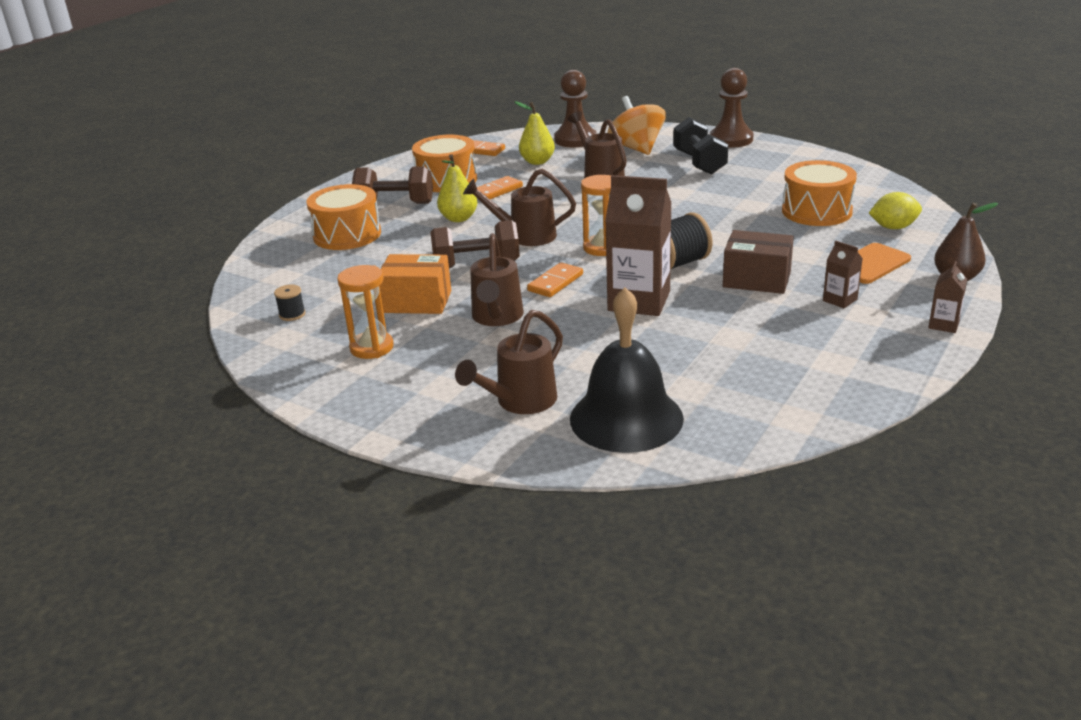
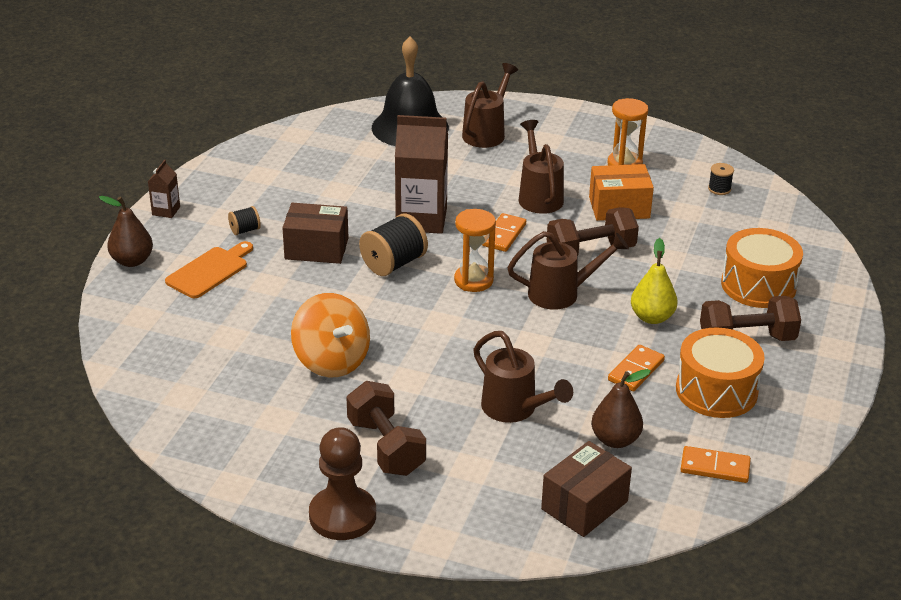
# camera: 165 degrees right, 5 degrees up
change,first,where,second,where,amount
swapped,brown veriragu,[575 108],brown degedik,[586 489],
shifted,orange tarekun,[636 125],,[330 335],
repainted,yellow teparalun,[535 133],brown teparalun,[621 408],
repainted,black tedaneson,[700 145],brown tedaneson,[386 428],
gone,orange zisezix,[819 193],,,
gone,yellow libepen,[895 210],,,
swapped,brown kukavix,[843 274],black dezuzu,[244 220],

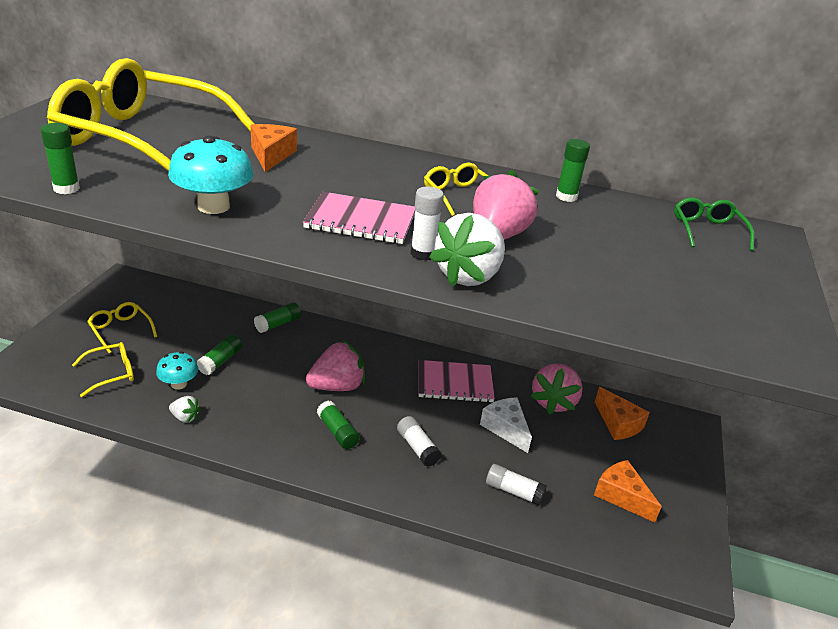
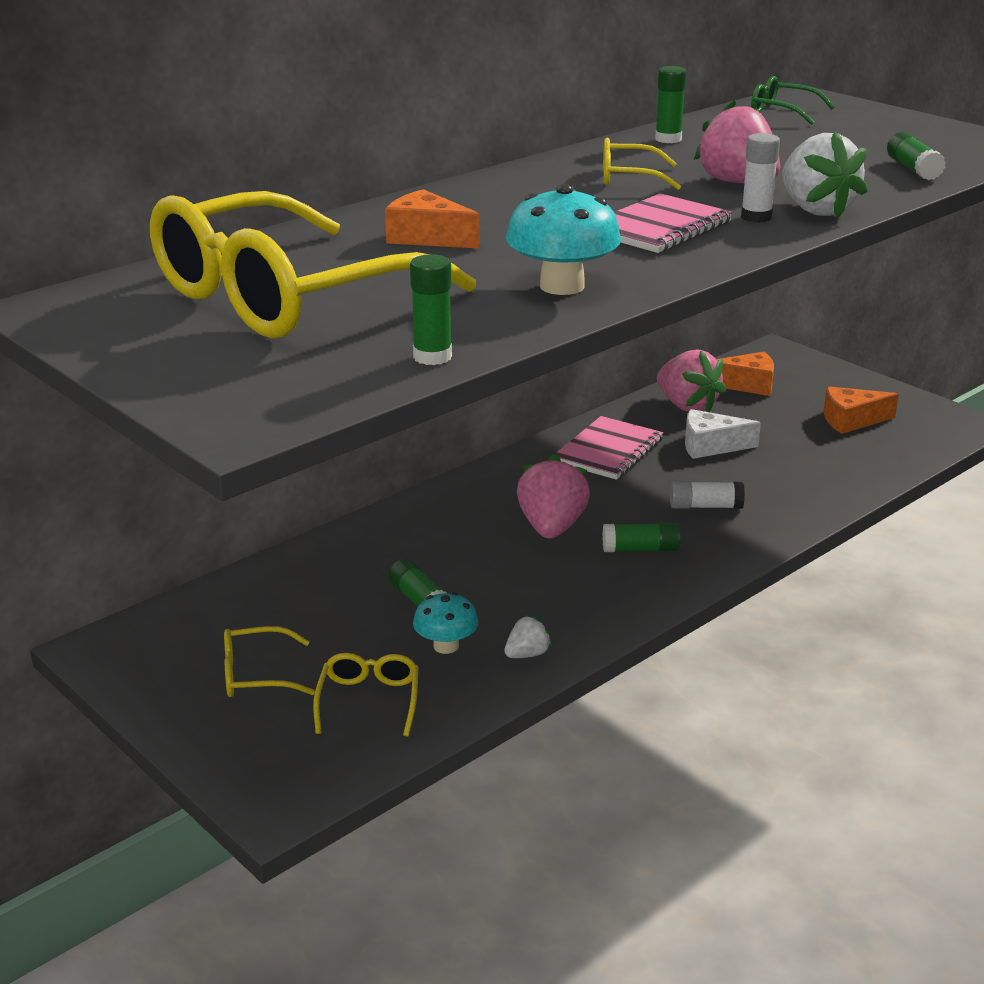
# camera: 55 degrees left, 5 degrees down
change,first,where,second,where,amount
shifted,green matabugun,[277 317],,[916 156],
gone,white matabugun,[516 485],,,

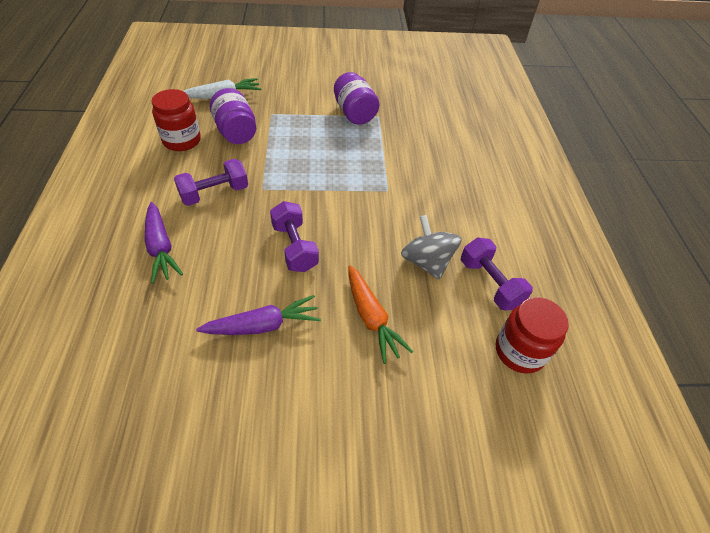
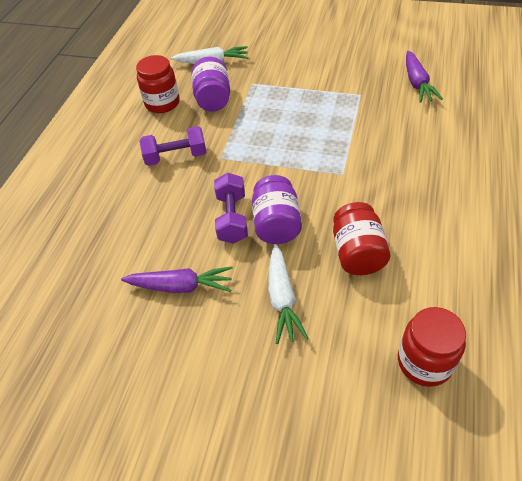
# camera: 25 degrees right, 0 degrees up
change,first,where,second,where,amount
shifted,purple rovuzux,[356 98],,[277 209],
shifted,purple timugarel,[163 243],,[424 77],
swapped,grey tarekun,[431 247],red rovuzux,[361 238],
gone,purple tedaneson,[497 274],,,
repainted,orange timugarel,[380 314],white timugarel,[288 294],

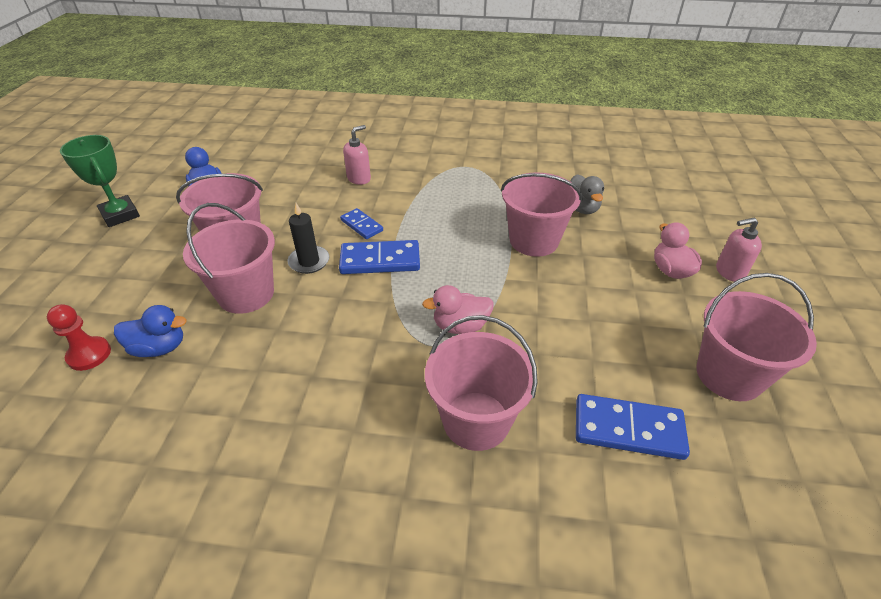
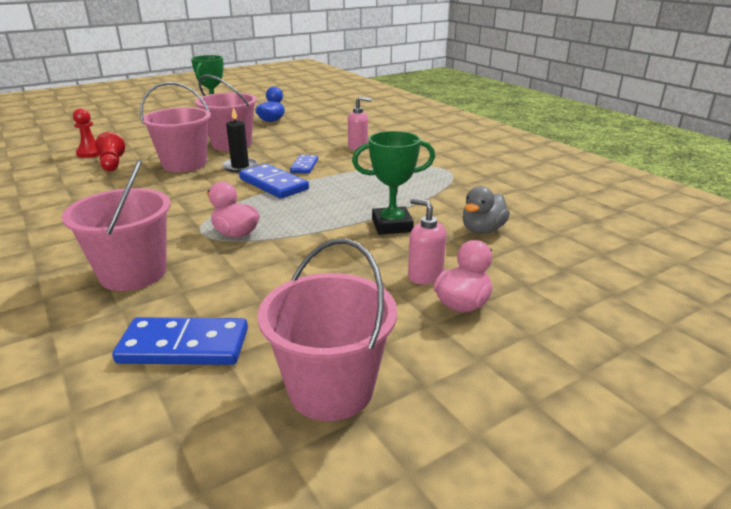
# camera: 50 degrees right, 15 degrees down
change,first,where,second,where,amount
swapped,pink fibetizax,[541 214],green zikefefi,[393 183],
shifted,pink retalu,[739 249],,[427 241],
swapped,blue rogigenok,[150 331],red veriragu,[110 151],
rotated,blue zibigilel,[633 427],,[180 341],60 degrees counterclockwise

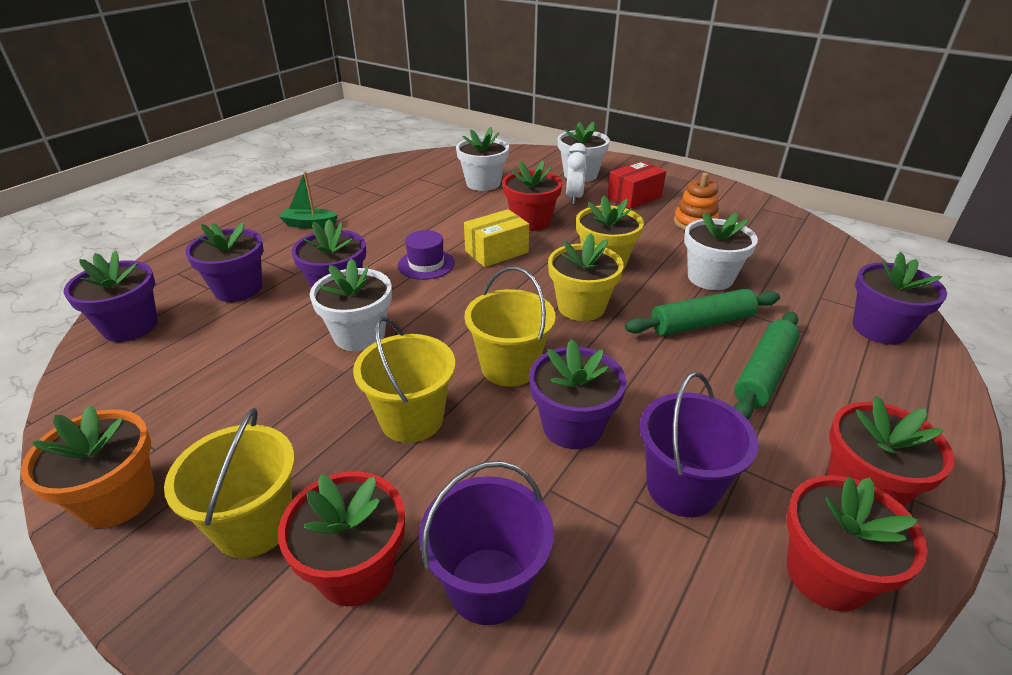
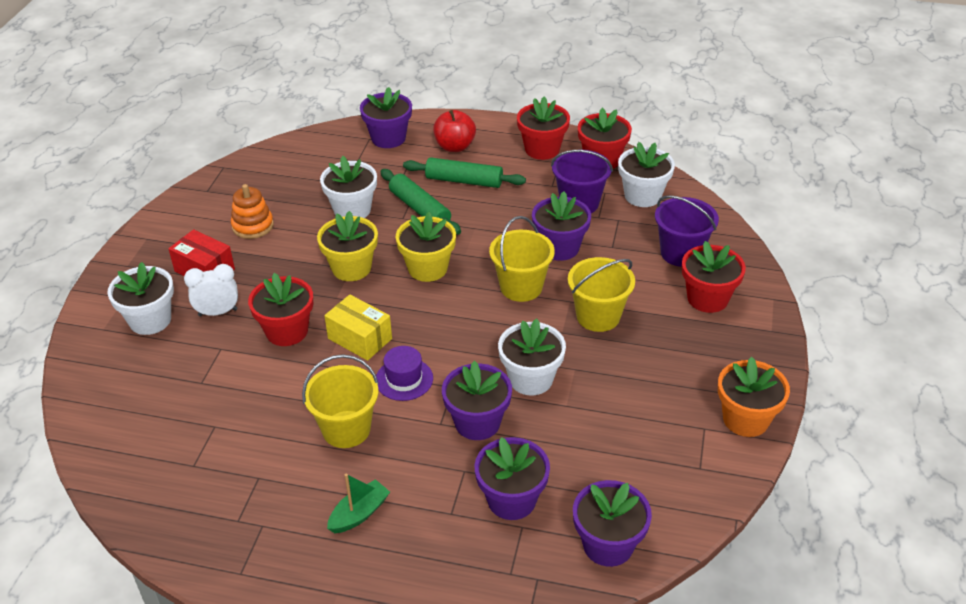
# camera: 110 degrees left, 5 degrees up
change,first,where,second,where,amount
shifted,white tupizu,[482 159],,[646 174],
rotated,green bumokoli,[308 200],,[358 503],120 degrees counterclockwise
shifted,yellow fibetizax,[229 483],,[340 401],
new,,,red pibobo,[454 131],

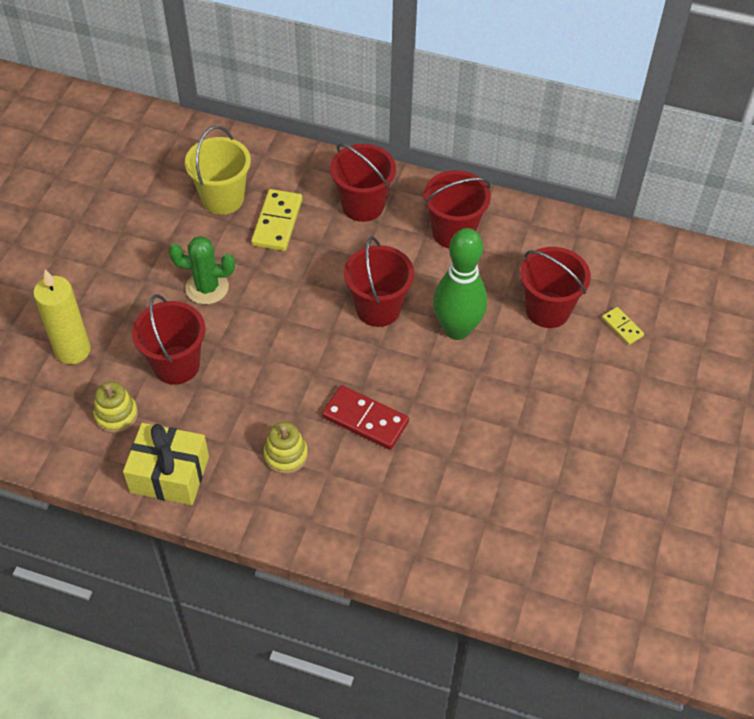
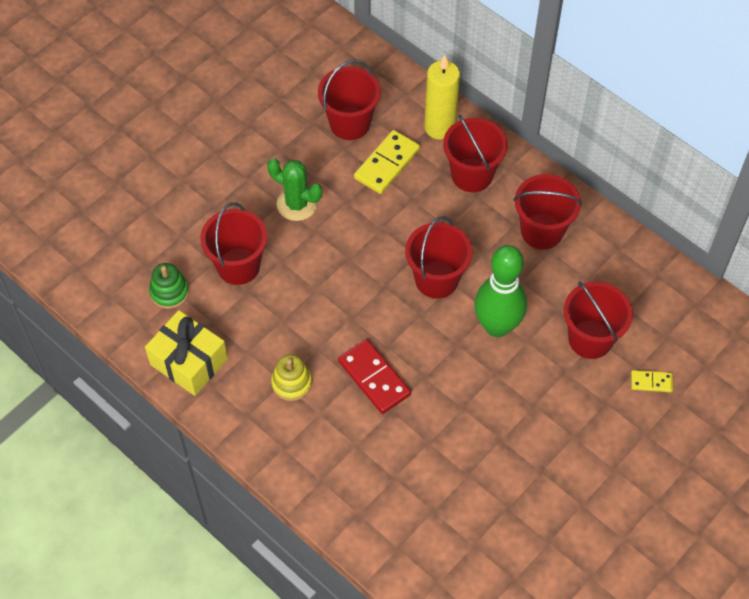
# camera: 25 degrees right, 5 degrees up
change,first,where,second,where,amount
repainted,yellow fibetizax,[218 170],red fibetizax,[349 99],
shifted,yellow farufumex,[62 317],,[442 97],
rotated,yellow zibigilel,[623 326],,[652 381],75 degrees counterclockwise
repainted,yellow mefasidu,[115 407],green mefasidu,[169 286],

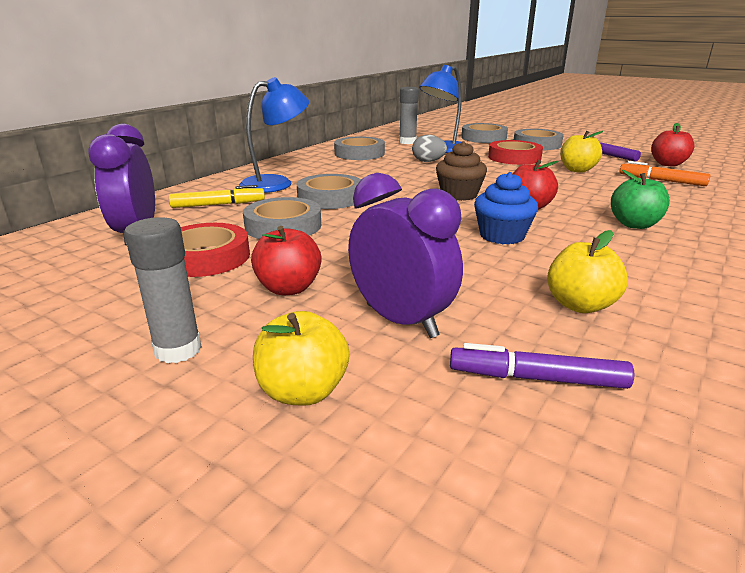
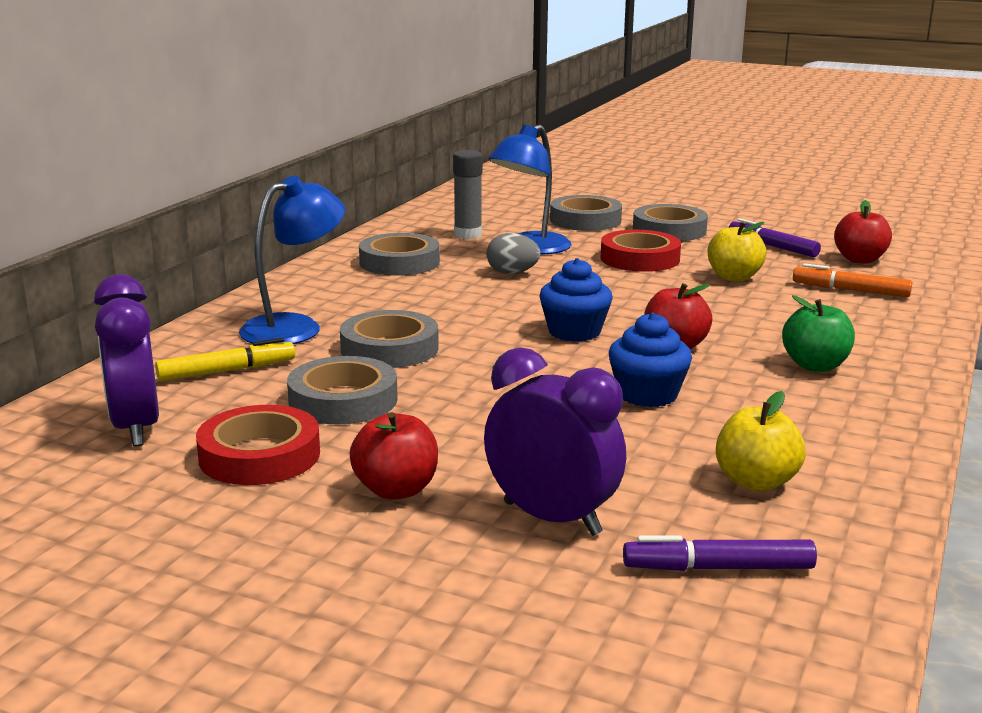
# camera: 10 degrees left, 5 degrees down
change,first,where,second,where,amount
repainted,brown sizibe,[461 171],blue sizibe,[575 300],
gone,grey matabugun,[163 290],,,
gone,yellow pibobo,[301 358],,,

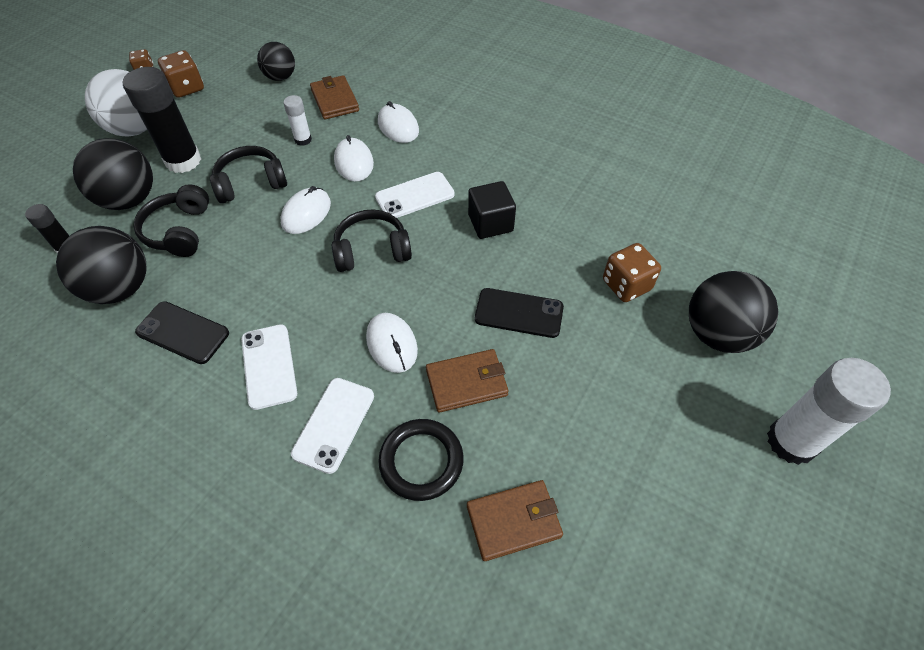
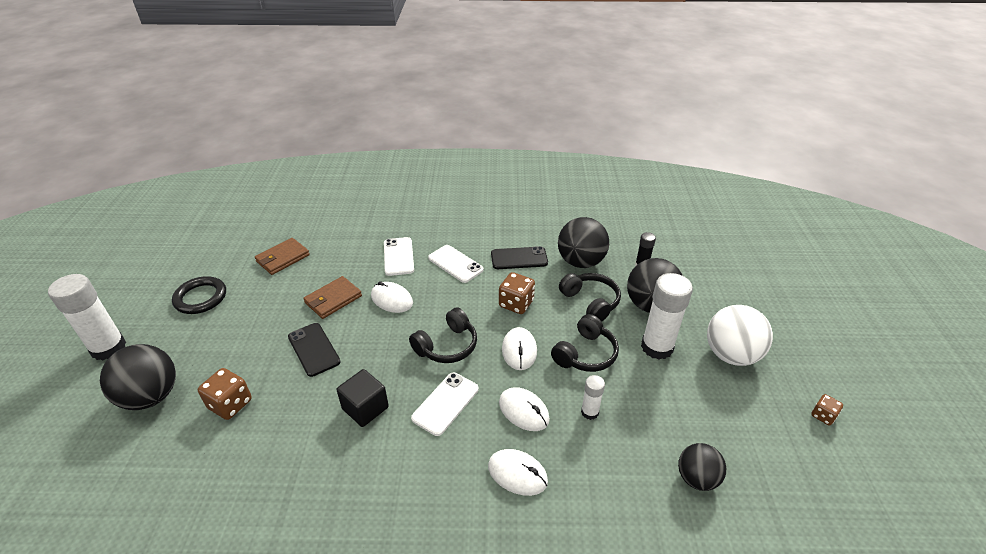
# camera: 150 degrees right, 15 degrees down
change,first,where,second,where,amount
shifted,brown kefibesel,[181 74],,[517 293],
repainted,black matabugun,[162 120],white matabugun,[667 316],
gone,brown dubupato,[334 97],,,
rotated,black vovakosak,[519 313],,[314 350],75 degrees clockwise
shifted,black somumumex,[421 460],,[199 295],

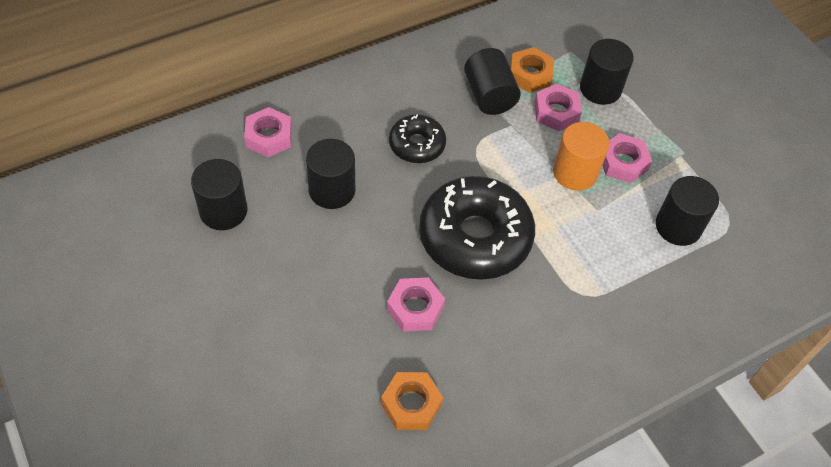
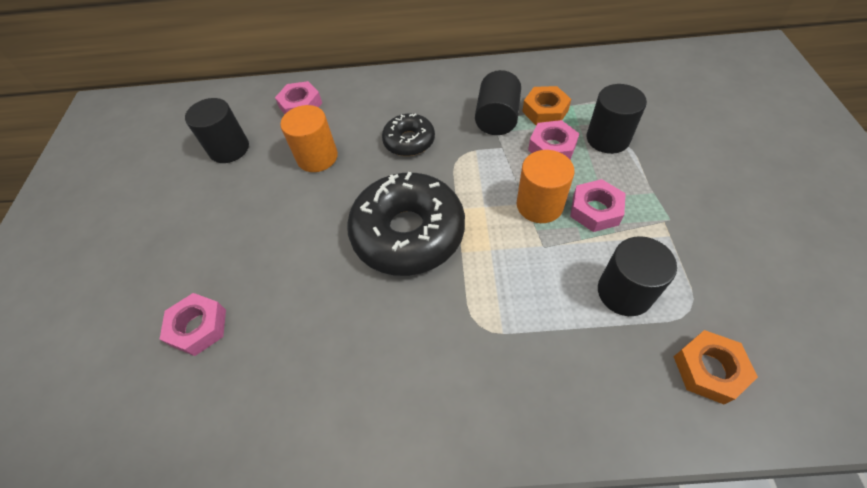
# camera: 35 degrees right, 0 degrees up
change,first,where,second,where,amount
repainted,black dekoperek,[330 174],orange dekoperek,[309 138],
shifted,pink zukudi,[416 304],,[193 324],
shifted,orange zukudi,[412 401],,[716 367],

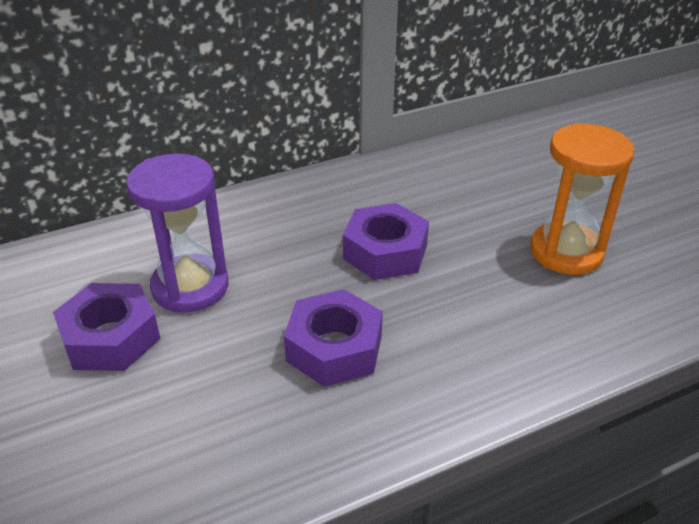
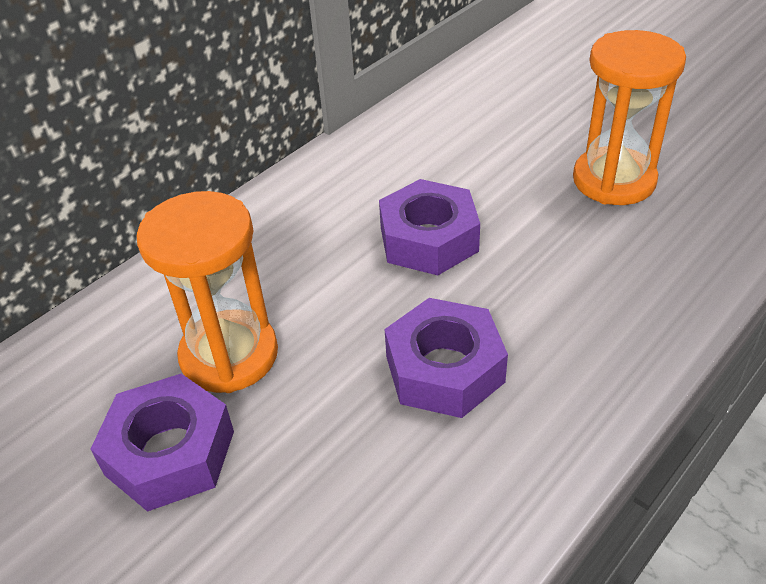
# camera: 20 degrees left, 5 degrees up
change,first,where,second,where,amount
repainted,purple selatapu,[177 233],orange selatapu,[207 292],

